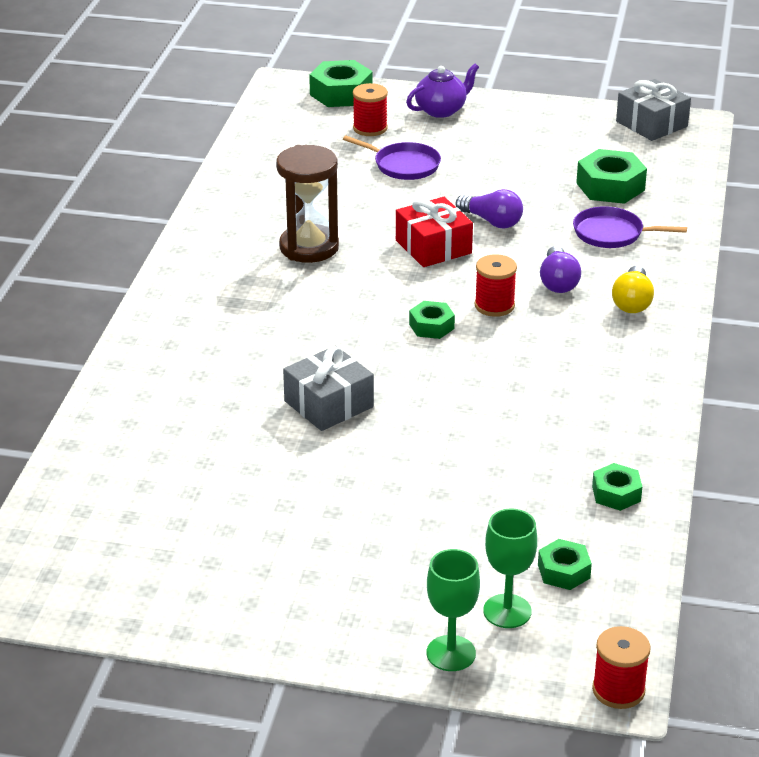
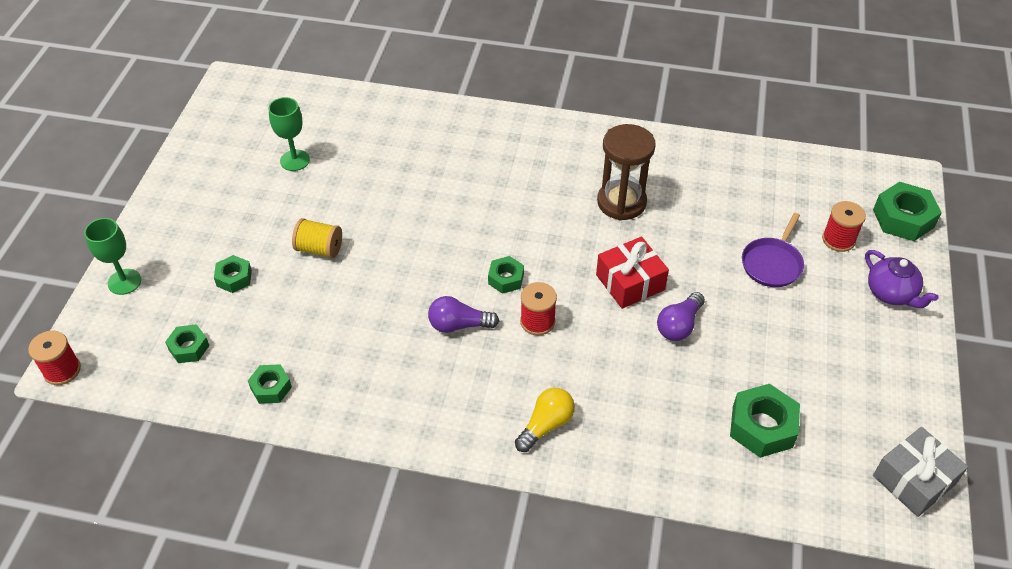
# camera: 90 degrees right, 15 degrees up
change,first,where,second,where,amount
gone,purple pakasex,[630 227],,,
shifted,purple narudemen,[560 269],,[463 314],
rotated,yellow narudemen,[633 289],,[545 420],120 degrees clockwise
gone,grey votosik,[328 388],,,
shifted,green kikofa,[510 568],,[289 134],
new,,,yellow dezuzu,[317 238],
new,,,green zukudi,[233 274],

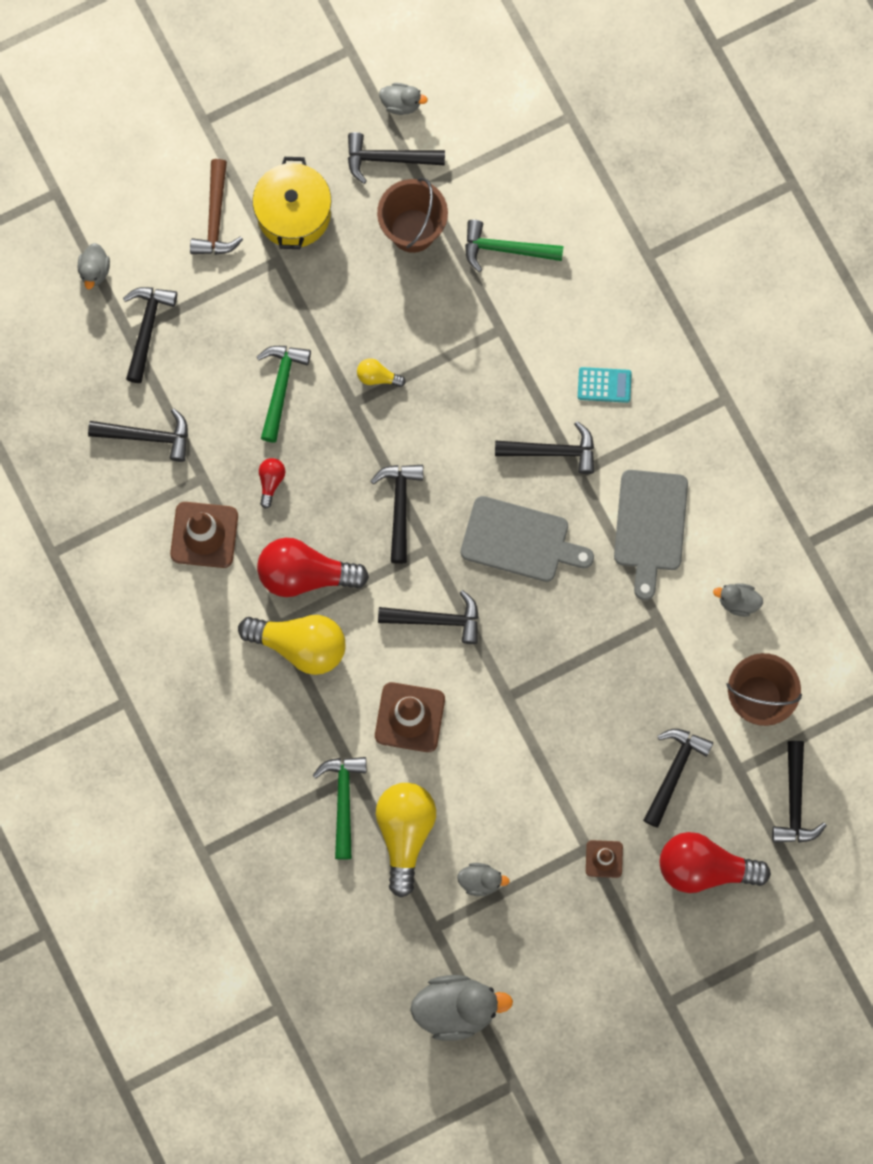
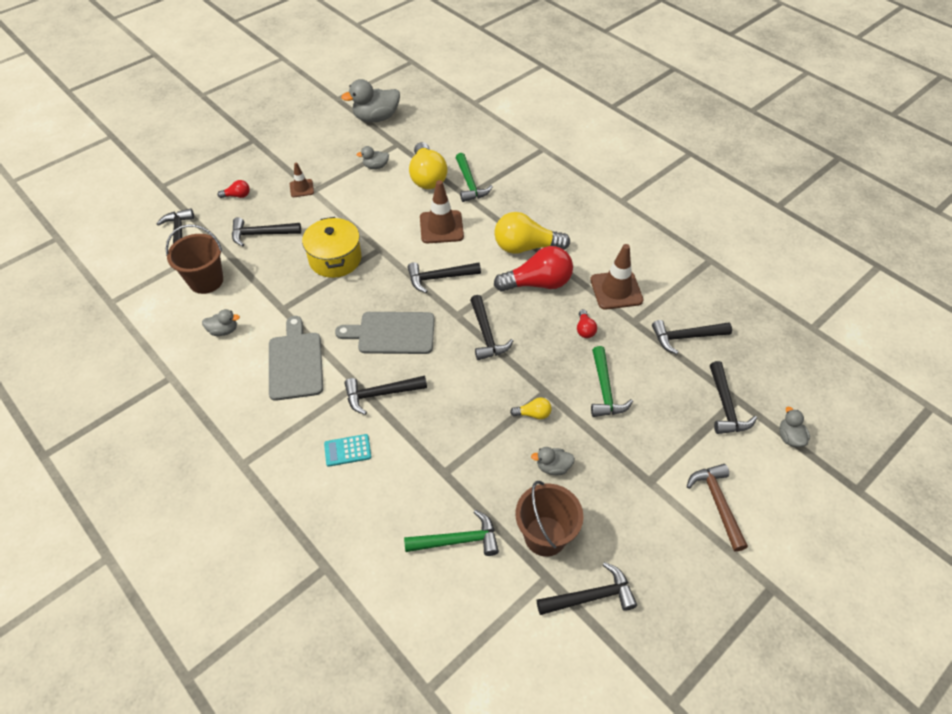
# camera: 165 degrees right, 25 degrees down
change,first,where,second,where,amount
shifted,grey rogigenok,[403 99],,[553 461],
shifted,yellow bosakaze,[291 203],,[331 247],
rotated,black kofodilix,[678 778],,[266 232],75 degrees clockwise
scaled,red narudemen,[715 862],,[233 189],x0.46

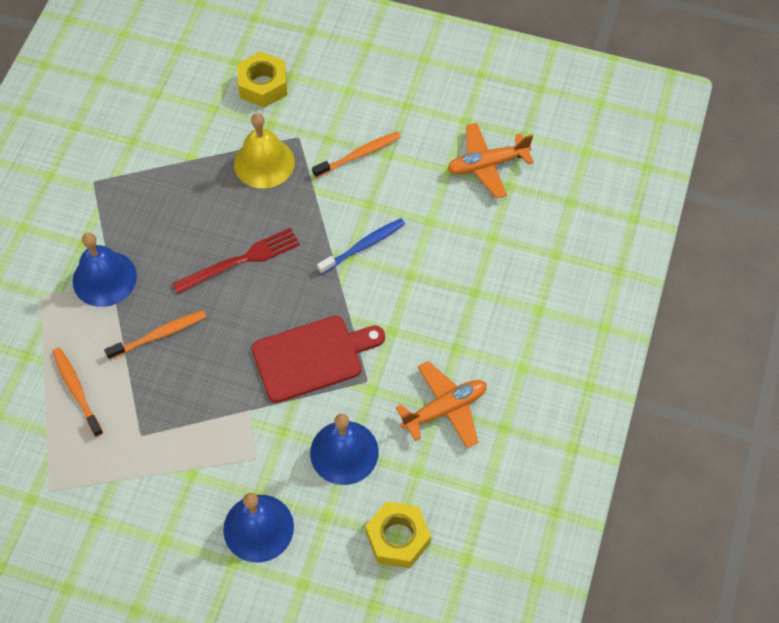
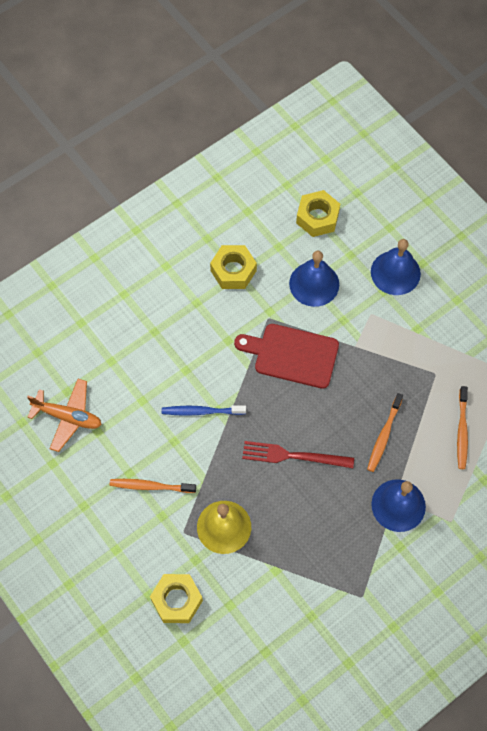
# camera: 145 degrees left, 5 degrees up
change,first,where,second,where,amount
rotated,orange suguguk,[155 335],,[385 432],75 degrees counterclockwise
swapped,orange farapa,[441 404],yellow zukudi,[233 267],

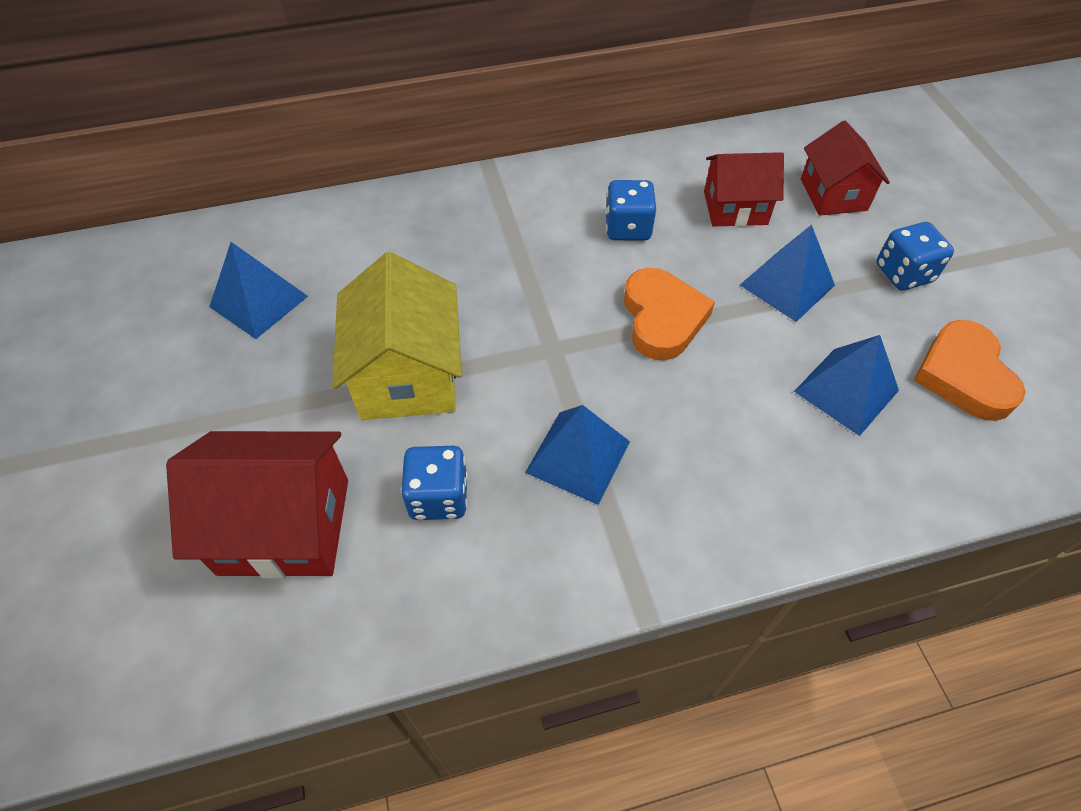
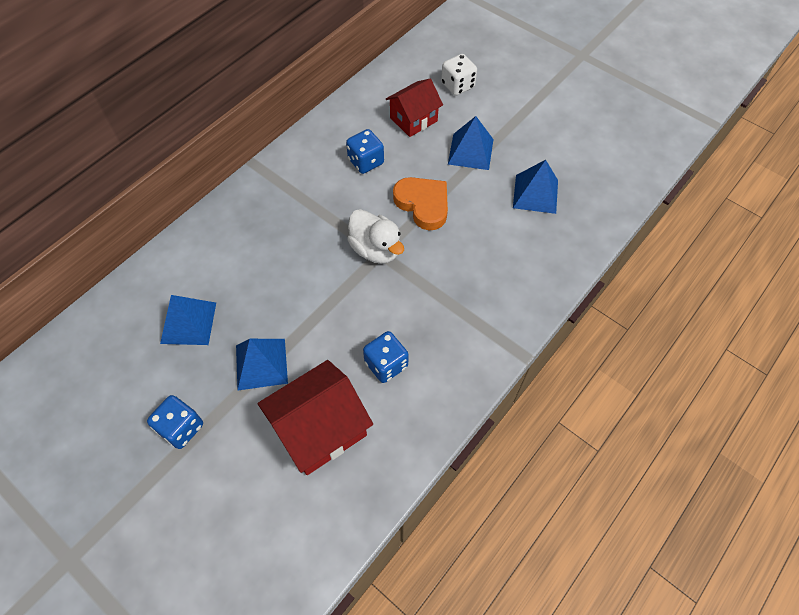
# camera: 35 degrees left, 5 degrees up
change,first,where,second,where,amount
swapped,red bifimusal,[845 168],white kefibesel,[459 75],
shifted,blue kefibesel,[915 256],,[175 422],
gone,yellow bifimusal,[397 336],,,
gone,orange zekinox,[970 370],,,
shifted,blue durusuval,[577 455],,[262 365],
new,,,white rogigenok,[375 236],

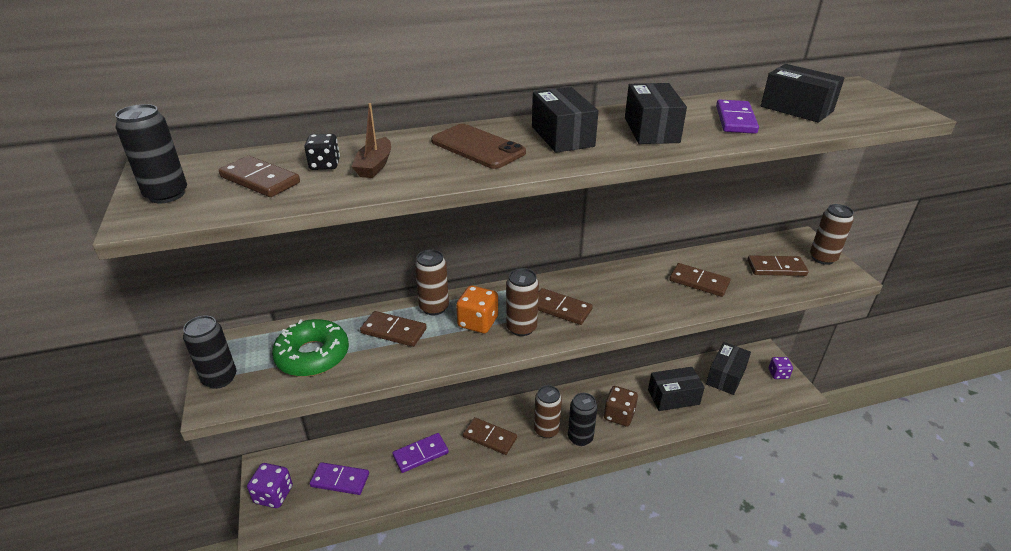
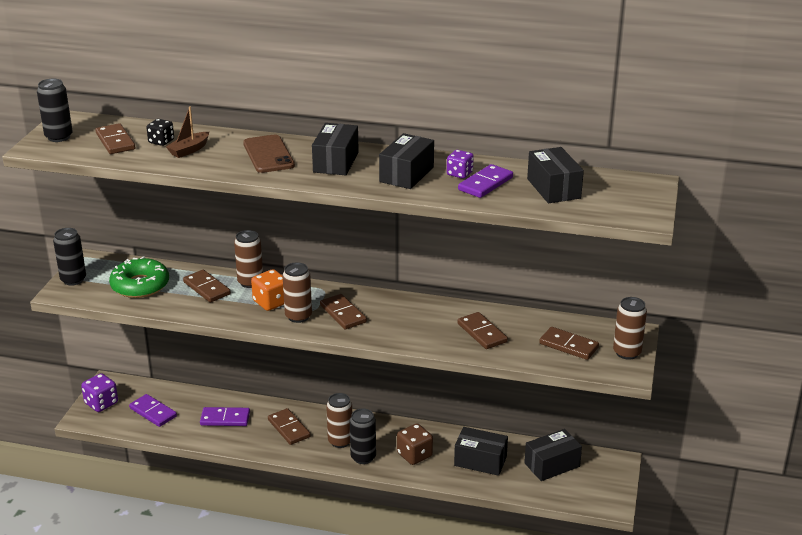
# camera: 30 degrees right, 5 degrees down
change,first,where,second,where,amount
shifted,purple kefibesel,[781 368],,[460 164],

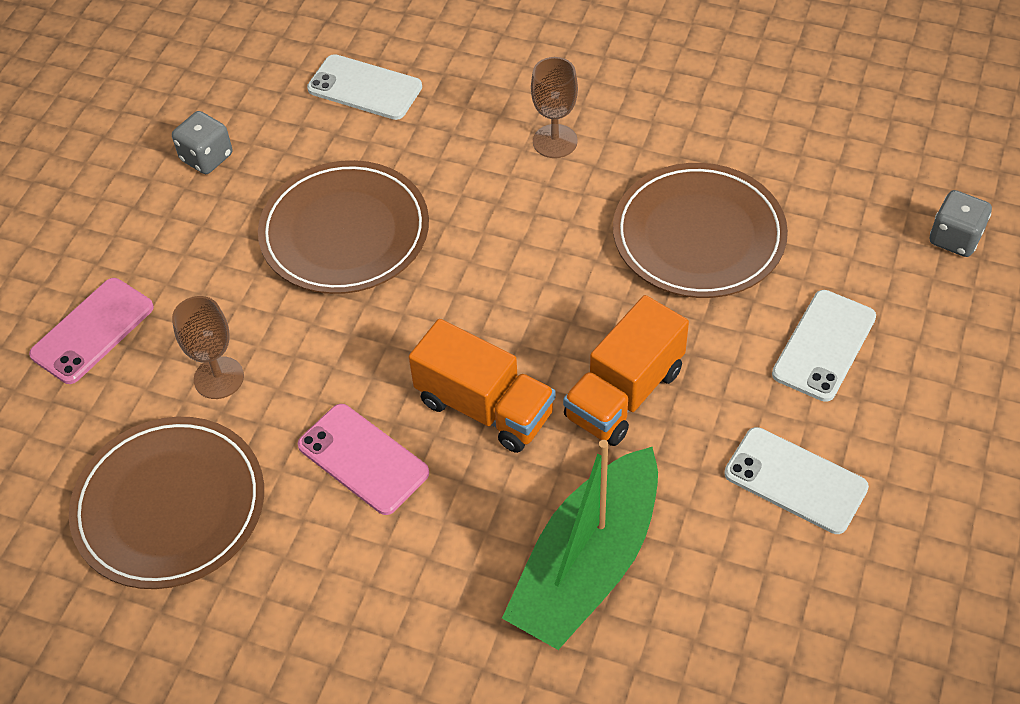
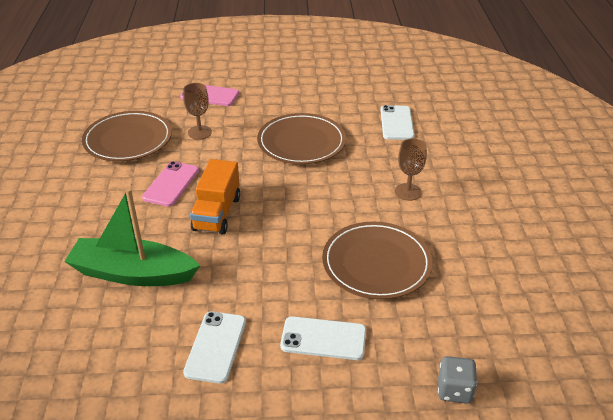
# camera: 65 degrees right, 15 degrees down
change,first,where,second,where,amount
gone,grey kefibesel,[202 142],,,
gone,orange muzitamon,[626 370],,,

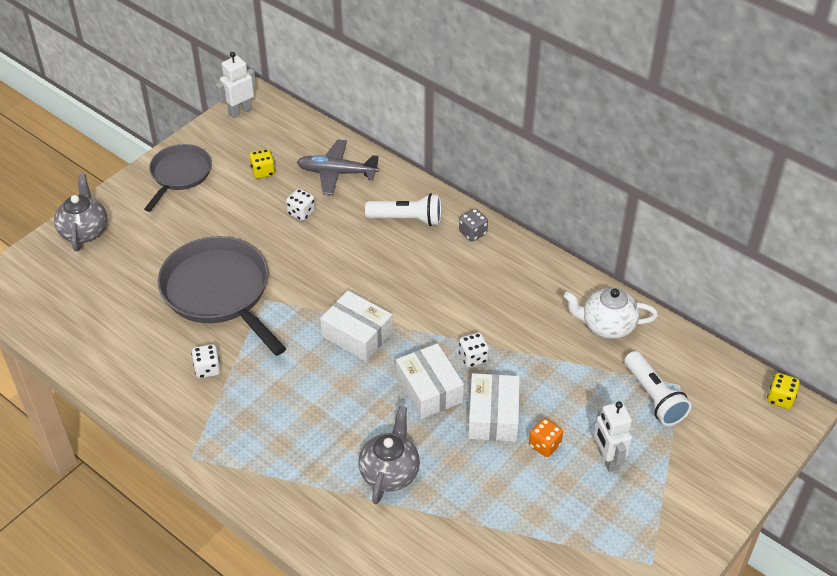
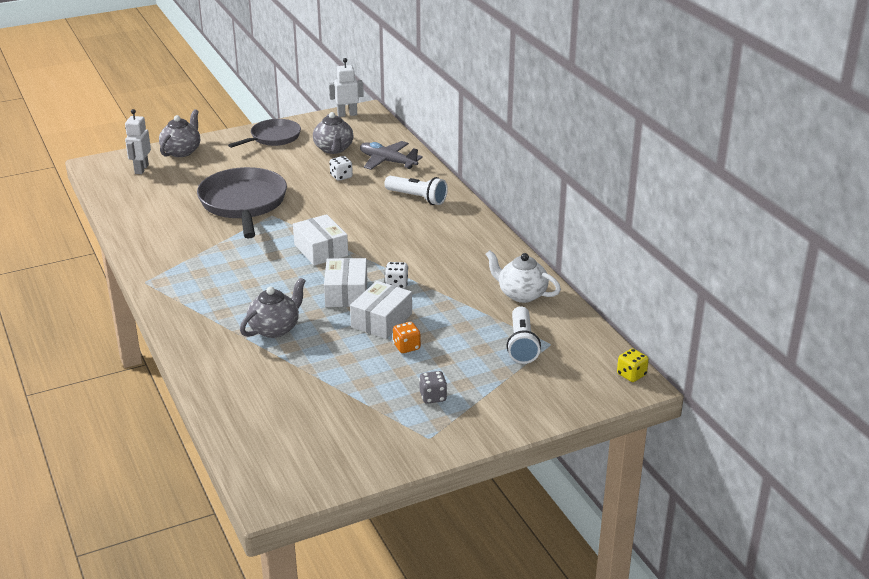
# camera: 25 degrees right, 15 degrees down
change,first,where,second,where,amount
swapped,yellow kefibesel,[262 164],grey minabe,[333 133],
shifted,grey kefibesel,[473 225],,[433 387],
gone,white kefibesel,[206 361],,,
shifted,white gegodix,[613 436],,[138 141],

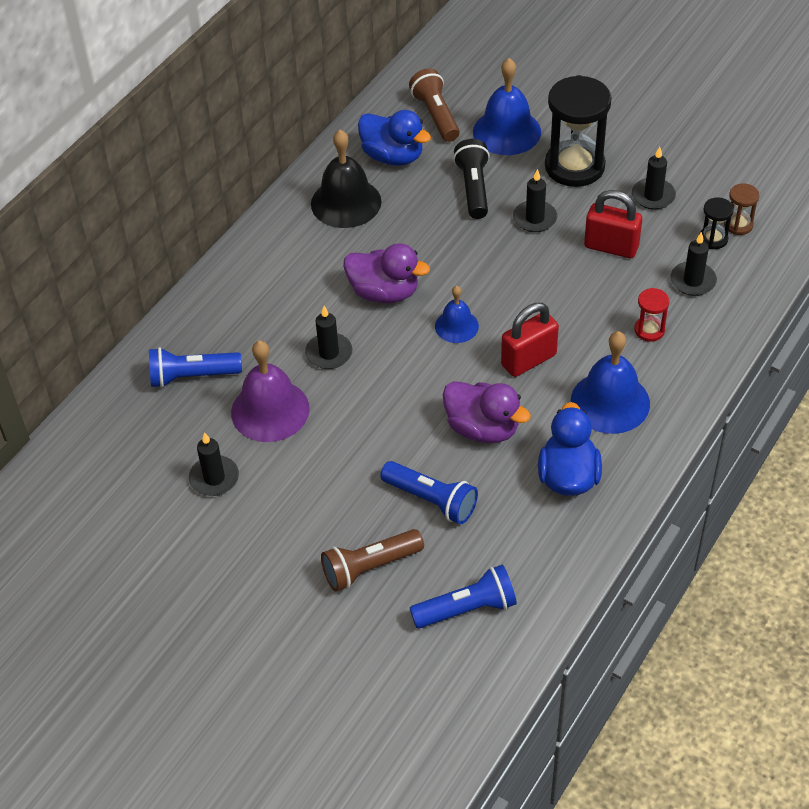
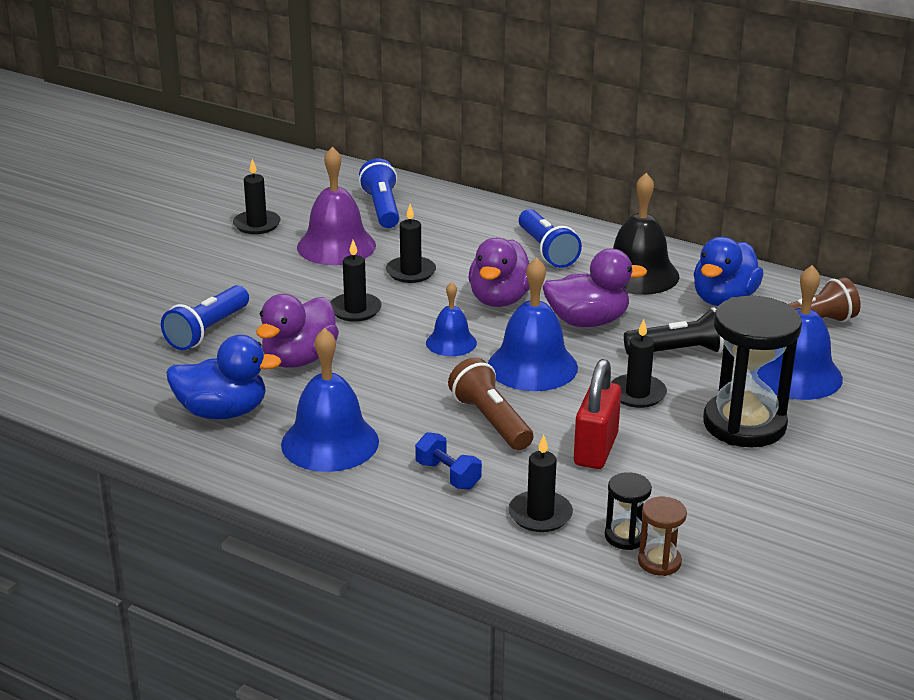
# camera: 85 degrees right, 20 degrees down
change,first,where,second,where,amount
shifted,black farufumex,[654 178],,[356 281],
swapped,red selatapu,[651 315],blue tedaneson,[448 460],
gone,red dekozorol,[530 340],,,
shifted,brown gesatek,[372 560],,[490 403],
shifted,blue gesatek,[463 596],,[550 238],
new,,,purple rogigenok,[595 287],
new,,,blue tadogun,[533 324],

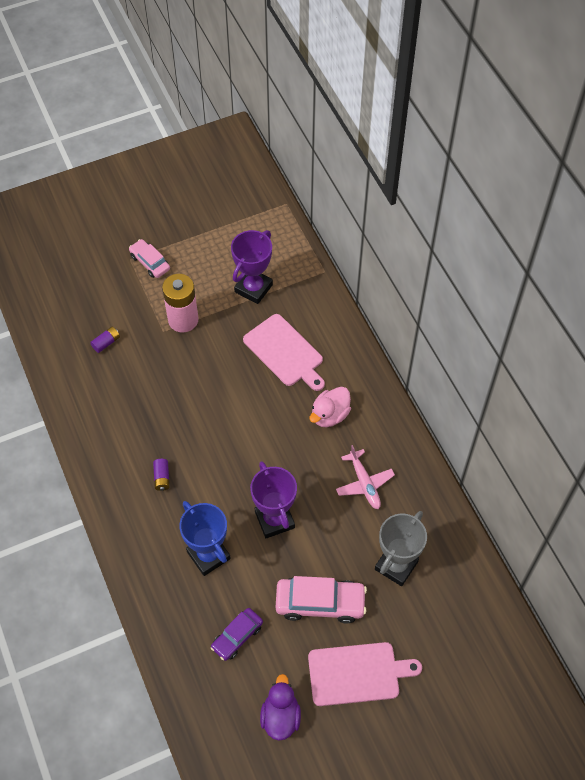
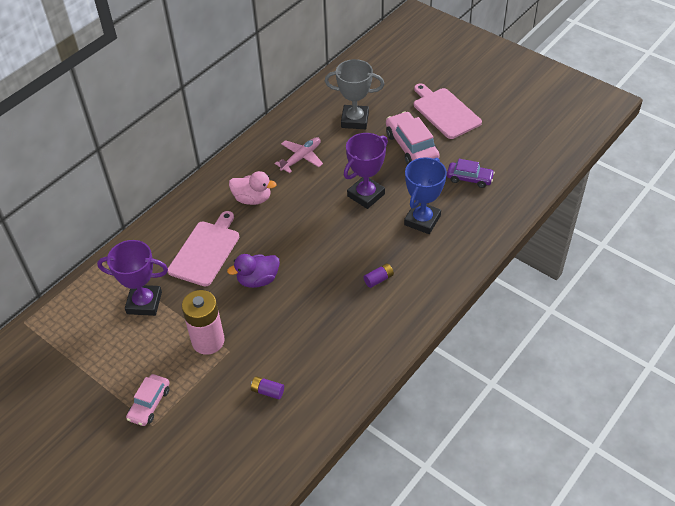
# camera: 115 degrees left, 10 degrees down
change,first,where,second,where,amount
shifted,purple rogigenok,[280 707],,[253 271],

